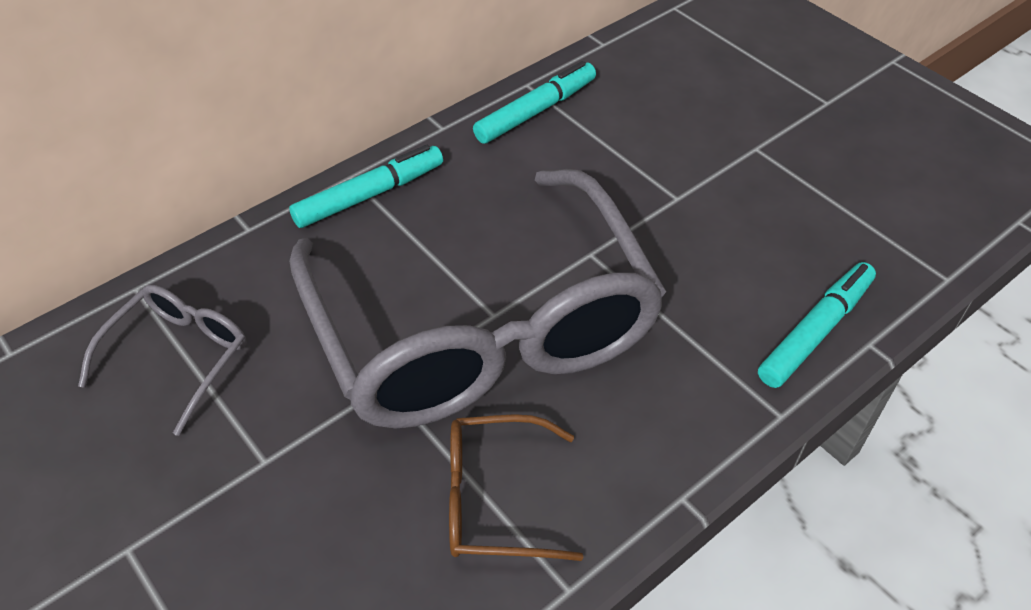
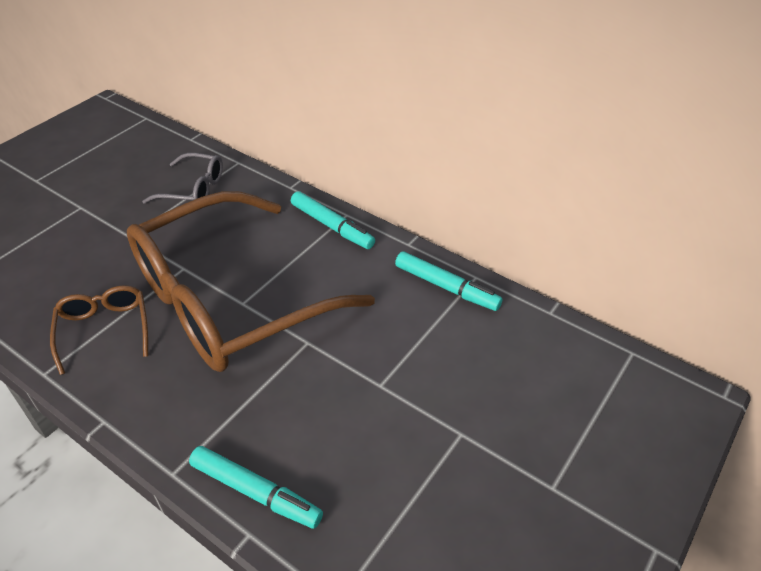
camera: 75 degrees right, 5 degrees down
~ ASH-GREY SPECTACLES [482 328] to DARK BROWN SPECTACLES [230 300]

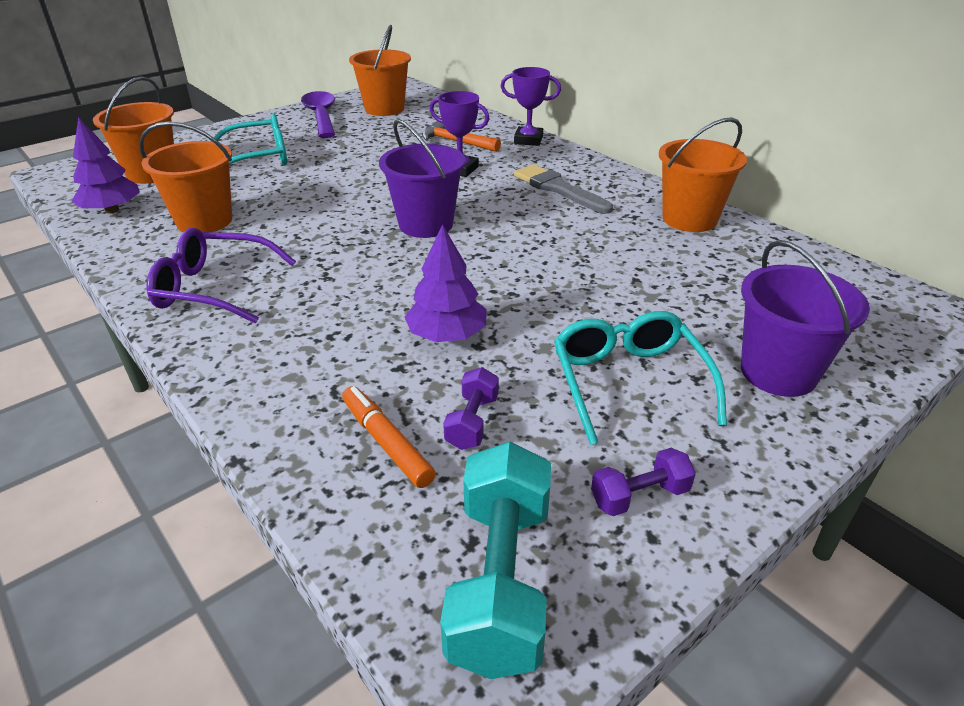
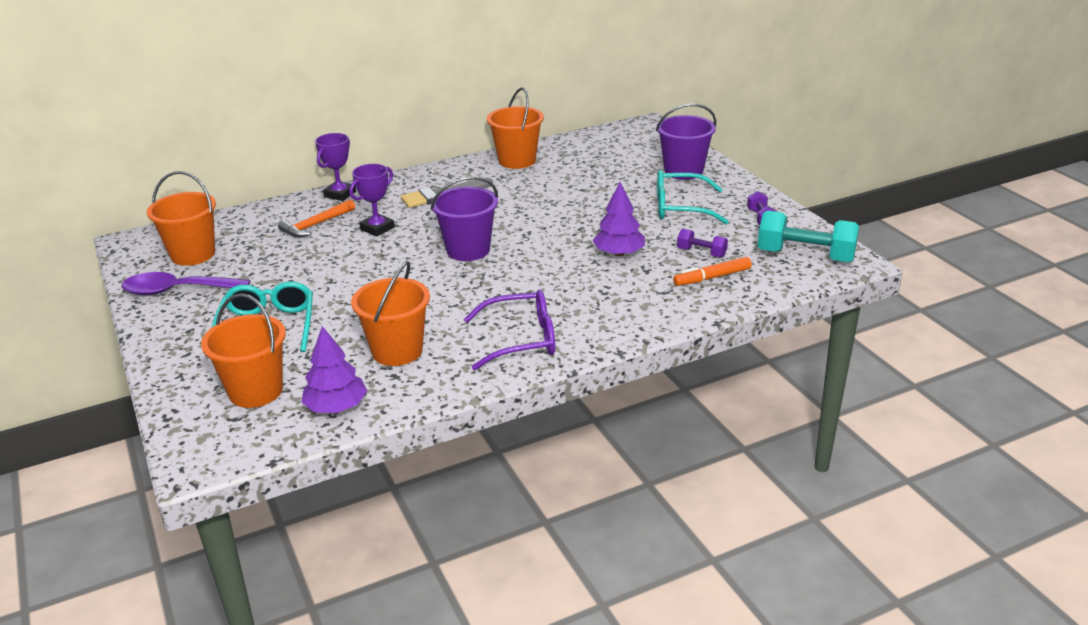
camera: 75 degrees left, 5 degrees down
~ VIOLET SPECTACLES [214 288] = [521 340] 120 degrees counterclockwise

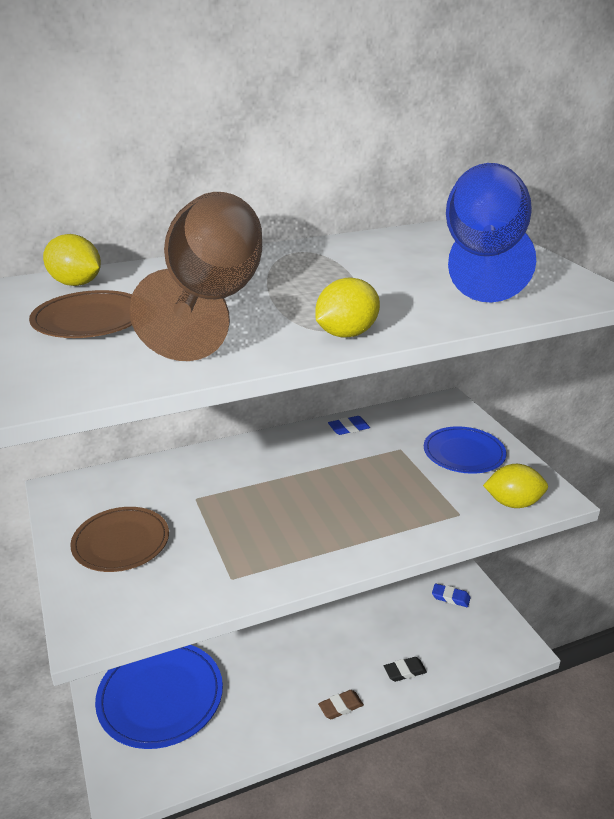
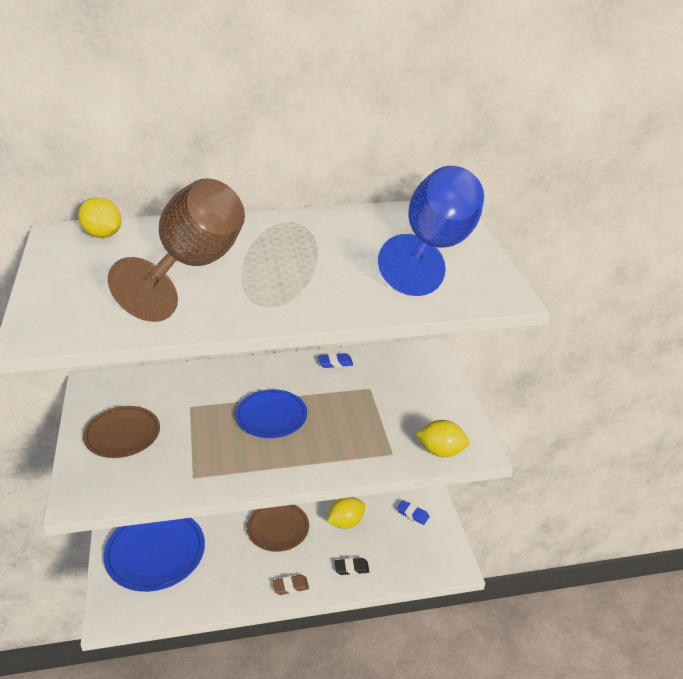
camera: 10 degrees right, 5 degrees up
~ GOLDEN LEMON [346 334] to [346 522]
~ DARK BROWN DINNER PLATE [90 319] to [278 528]
~ BLUE DINNER PLATE [464 453] to [271 416]

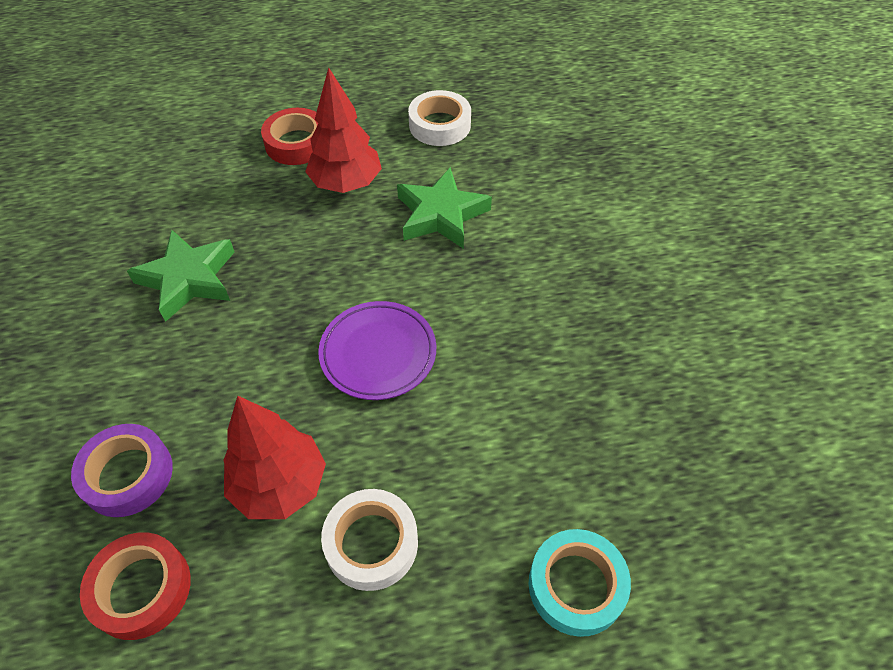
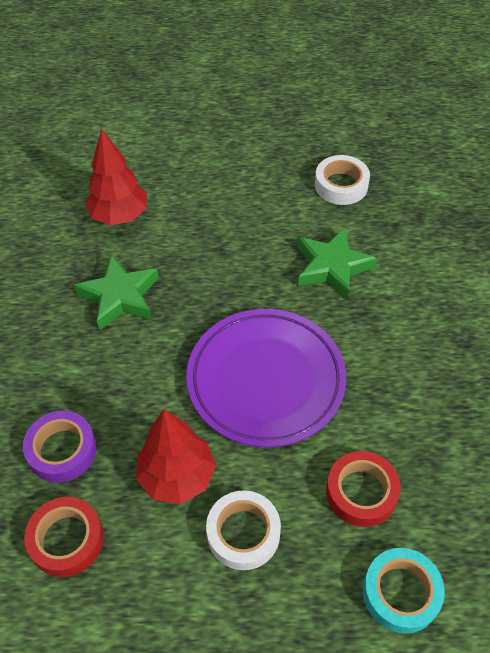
camera: 10 degrees right, 0 degrees up
~ CRIMSON TREE [346 184] to [119 216]
~ CRIMSON TAPE [296 143] to [361 492]
~ VIOLET DINNER PLATE [378 353] = [266 380] x1.65

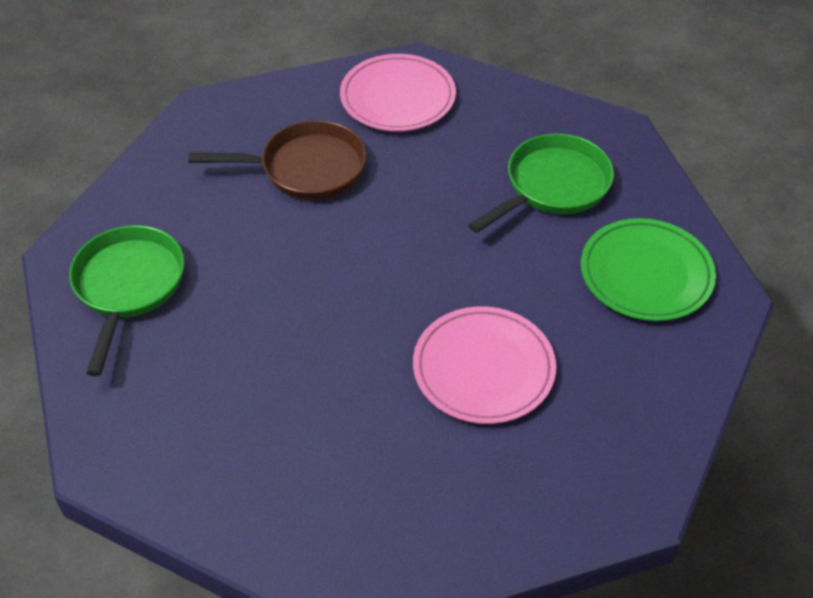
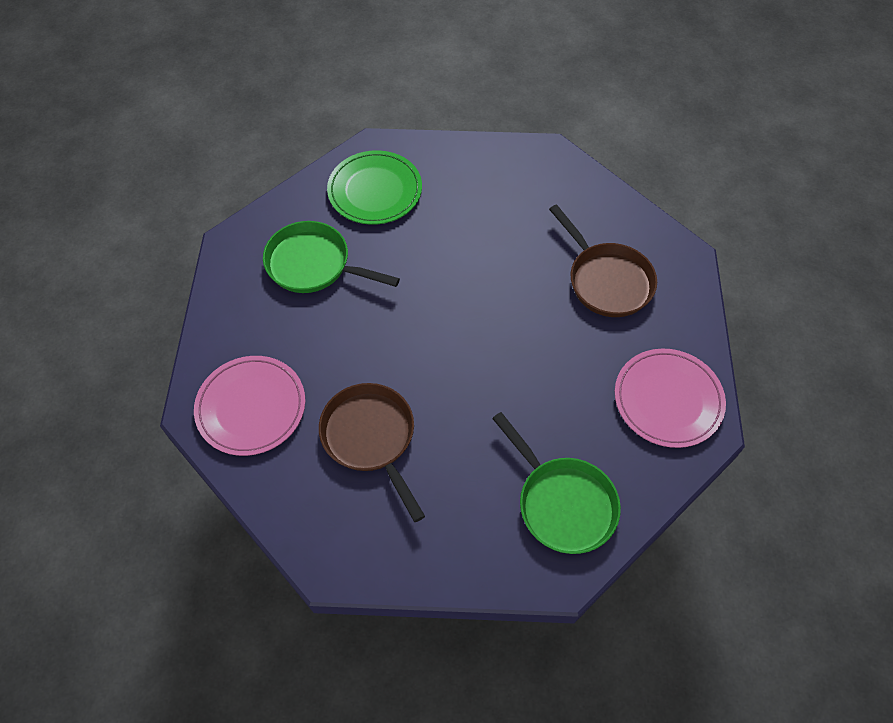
camera: 115 degrees left, 10 degrees up
~ LEAF-GREEN SKILLET [128 286] = [562 503] 105 degrees counterclockwise
~ ROSY DINNER PLATE [483 369] to [668 400]
+ DARK BROWN SKILLET [606 280]

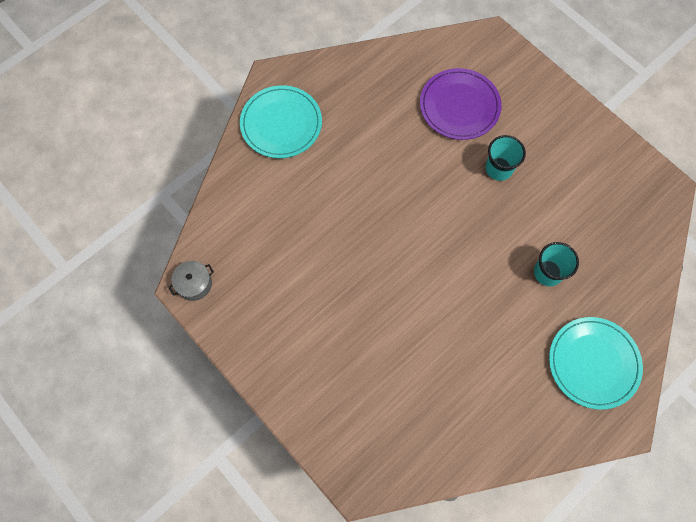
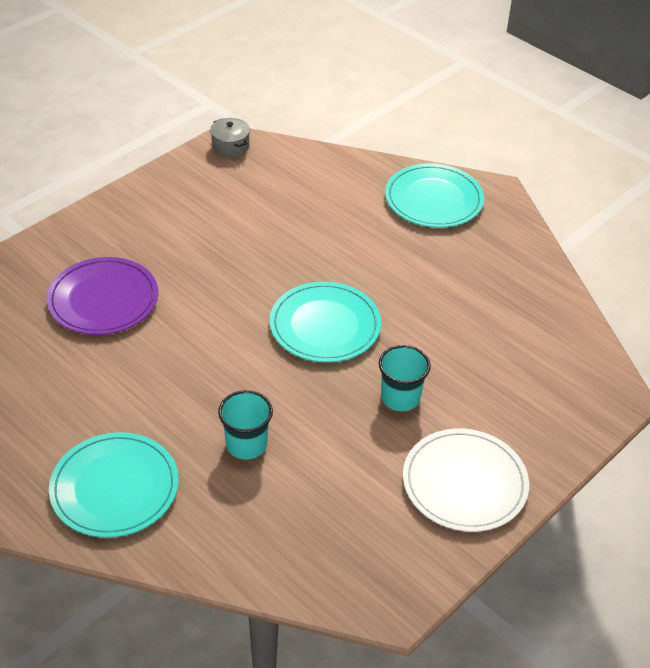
camera: 85 degrees right, 25 degrees down
~ VIOLET DINNER PLATE [459 106] to [103 299]
+ TEAL DINNER PLATE [325 325]
+ PURE WHITE DINNER PLATE [464 483]

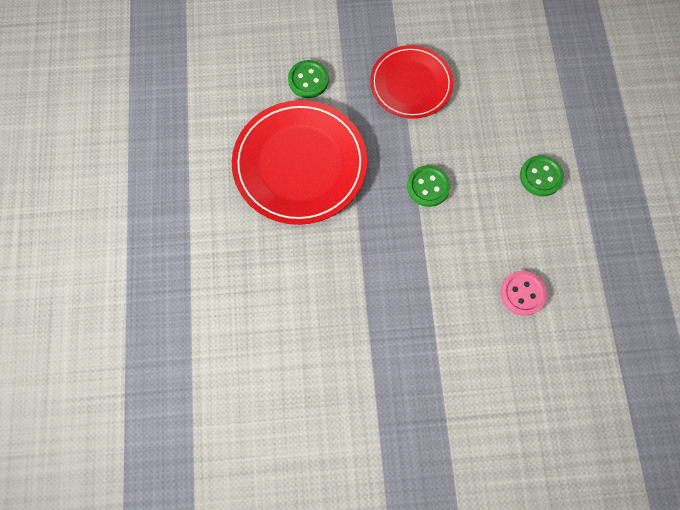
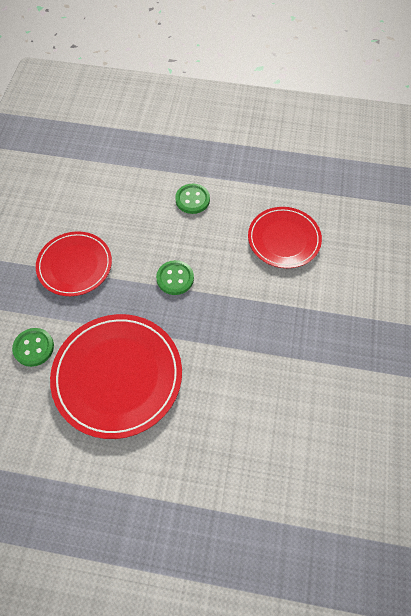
camera: 75 degrees left, 10 degrees down
~ ROSY BUTTON [522 293] to CRIMSON DINNER PLATE [284 239]

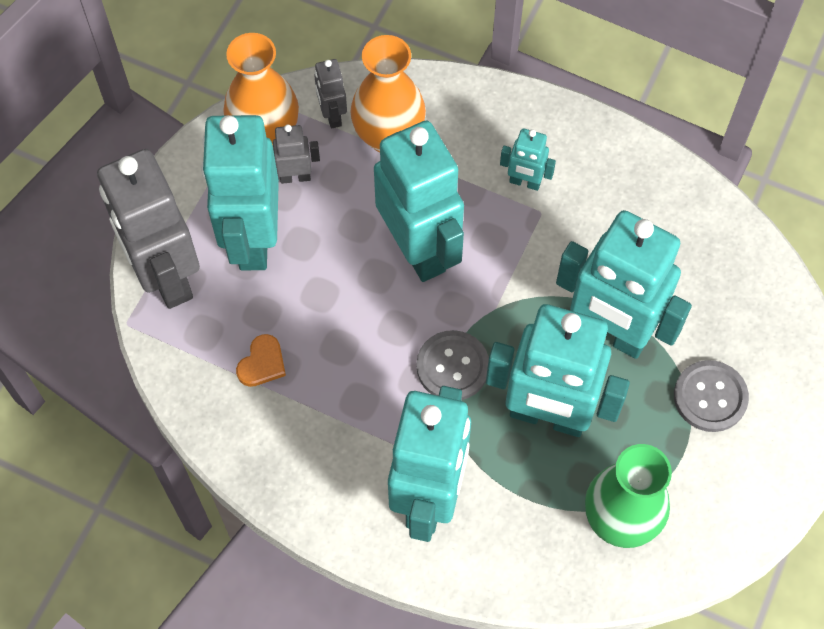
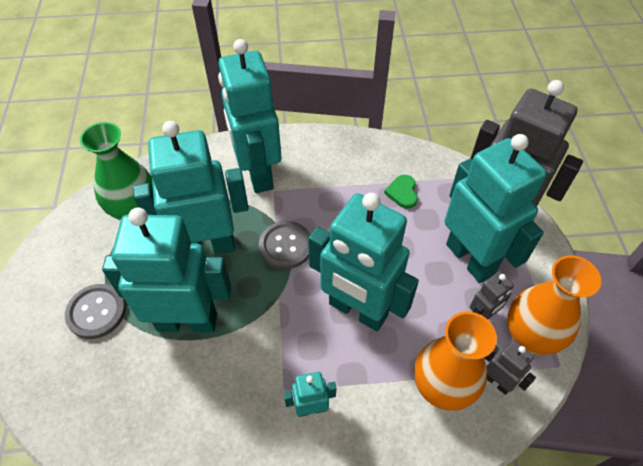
camera: 150 degrees right, 10 degrees down
~ ORANGE-COLOURED HEART [262 363] to LEAF-GREEN HEART [402 192]

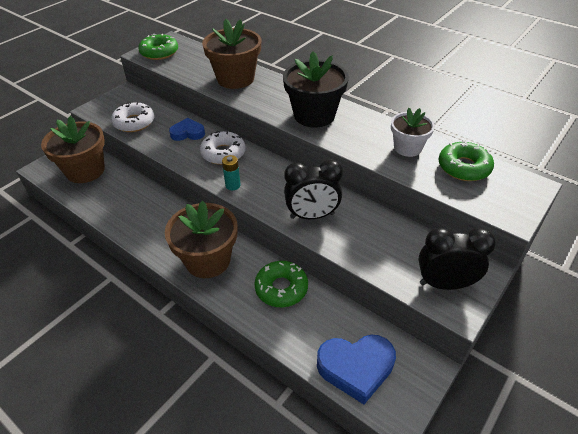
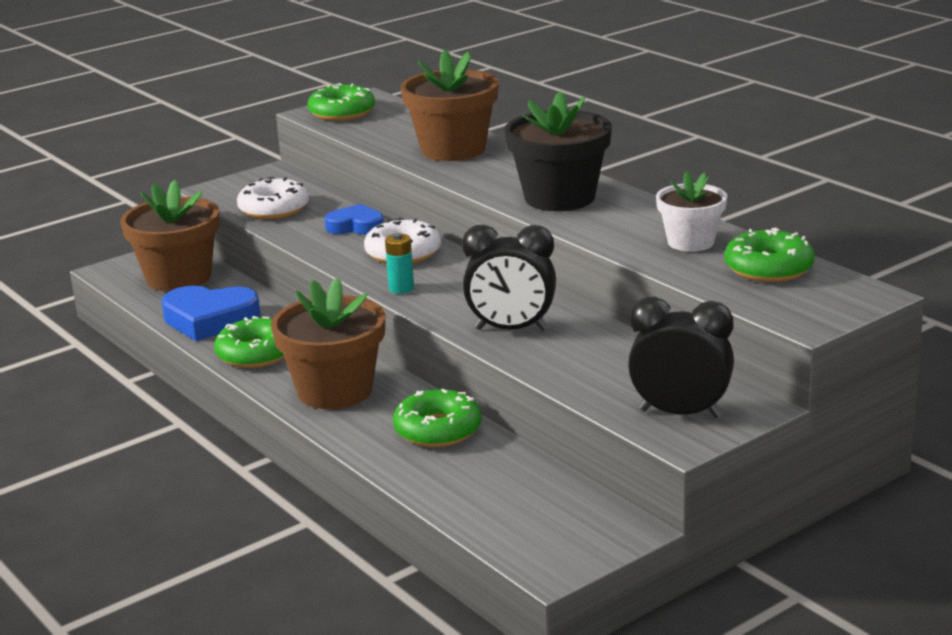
camera: 15 degrees right, 20 degrees down
~ BLUE HEART [356 368] to [210 320]
+ LEAF-GREEN GLAZED DONUT [256 354]

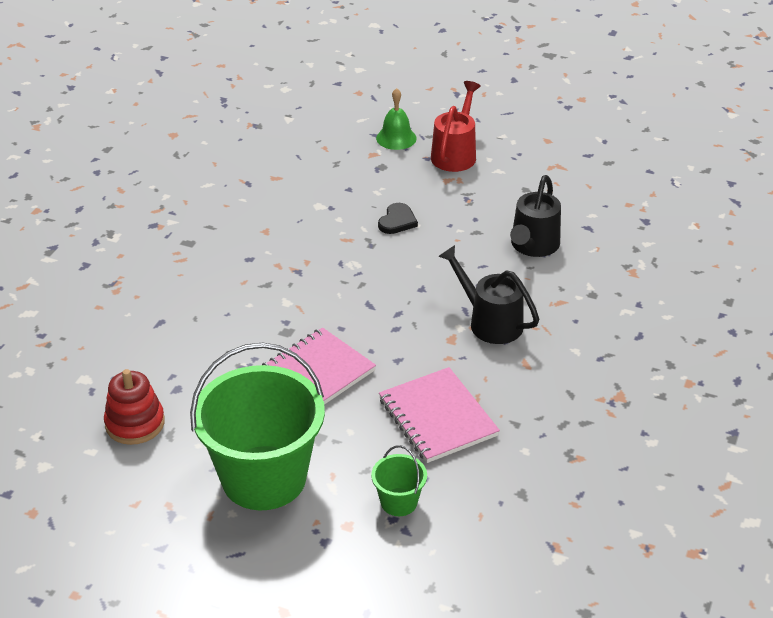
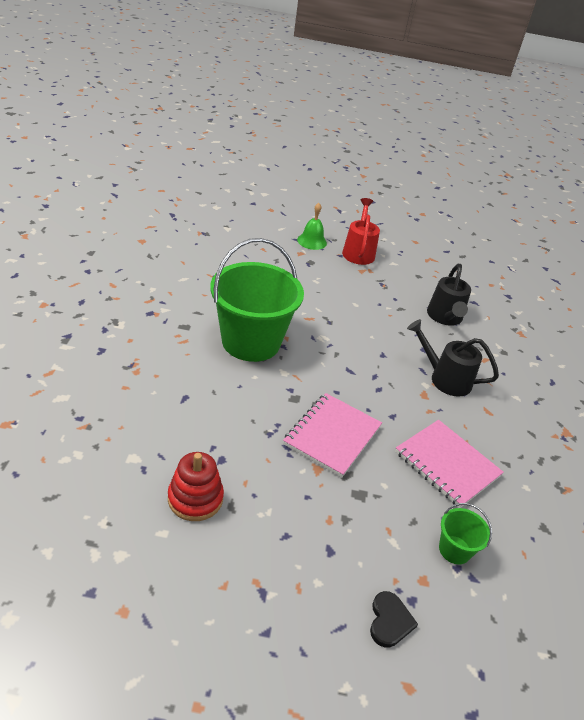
camera: 20 degrees left, 0 degrees up
~ JET-BLACK HEART [397 221] to [389 621]
~ LEAF-GREEN SAND BUCKET [264 478] to [251 342]

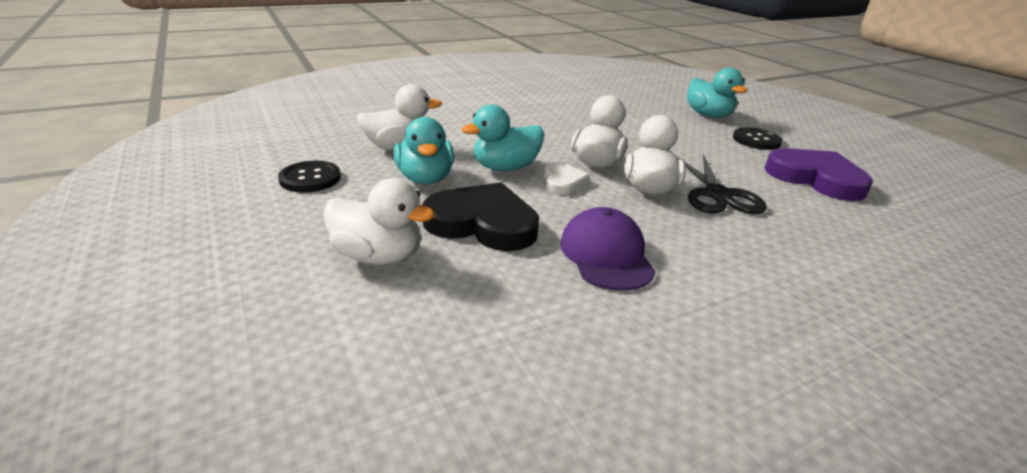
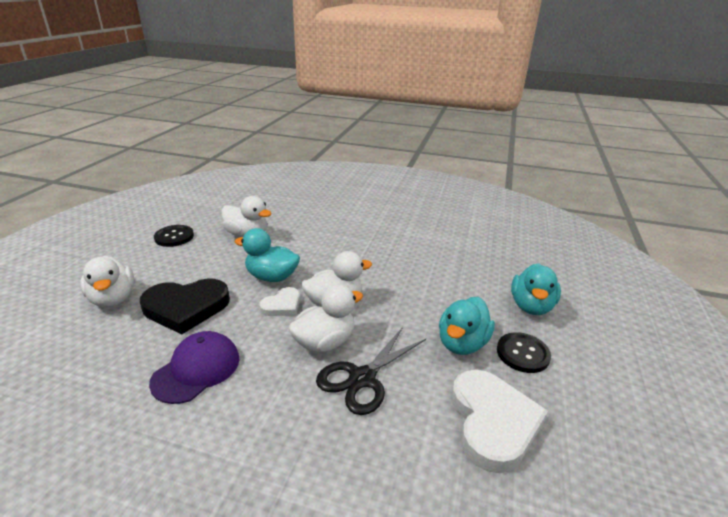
camera: 45 degrees right, 0 degrees up
~ TEAL DUCK [425 178] to [462 343]
~ VIOLET HEART [816 178] to PURE WHITE HEART [492 422]
~ JET-BLACK HEART [483 223] = [186 307] 105 degrees clockwise

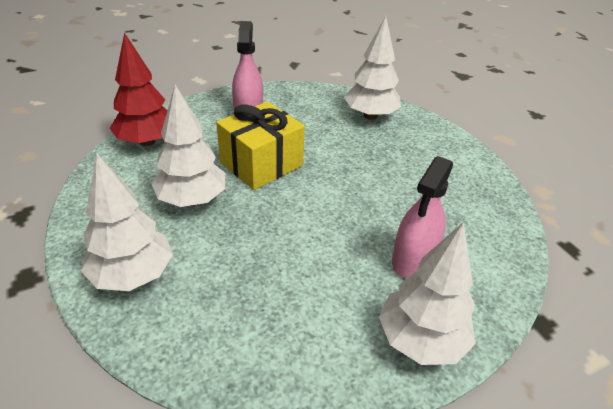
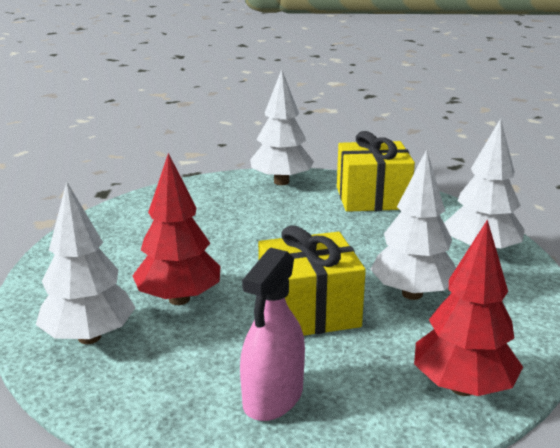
camera: 150 degrees left, 15 degrees down
- ROSY SPRAYER [413 259]
+ GOLDEN PRESENT [372 198]
+ CRIMSON TREE [179 299]

